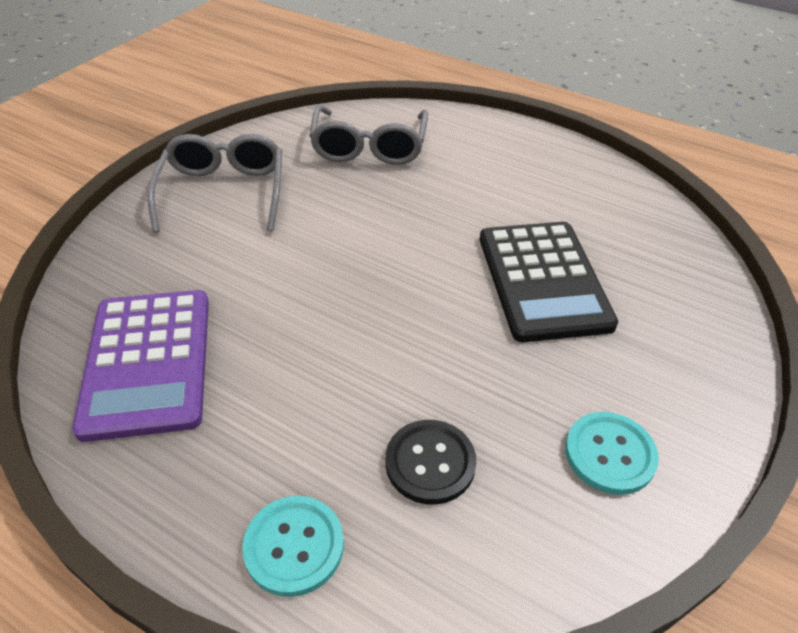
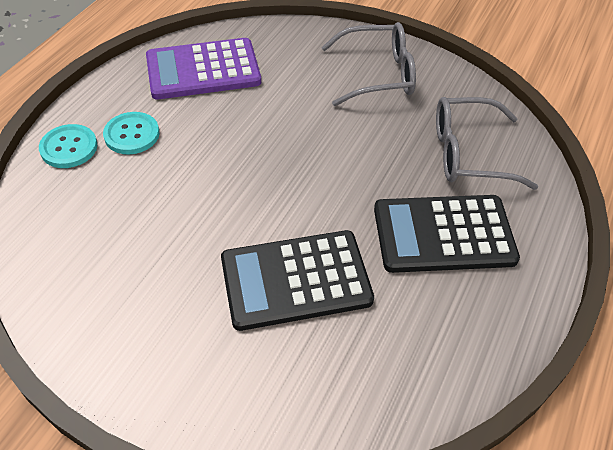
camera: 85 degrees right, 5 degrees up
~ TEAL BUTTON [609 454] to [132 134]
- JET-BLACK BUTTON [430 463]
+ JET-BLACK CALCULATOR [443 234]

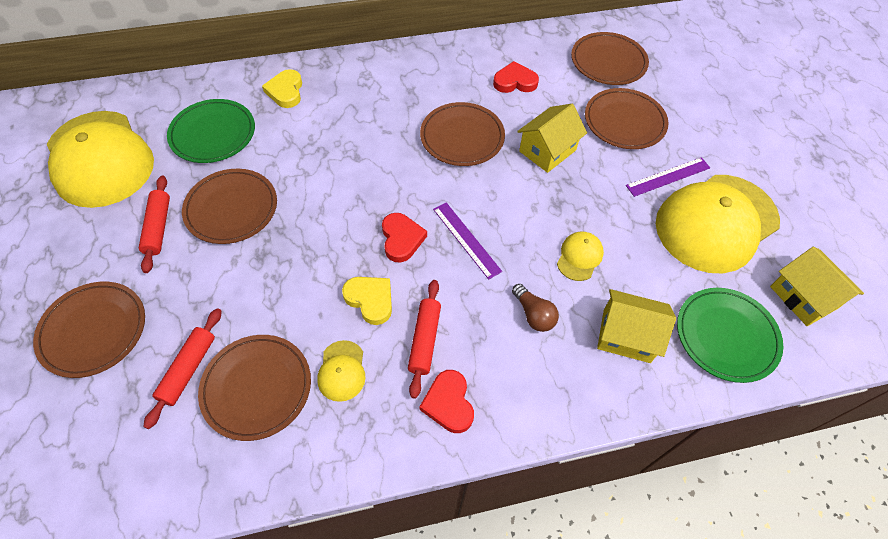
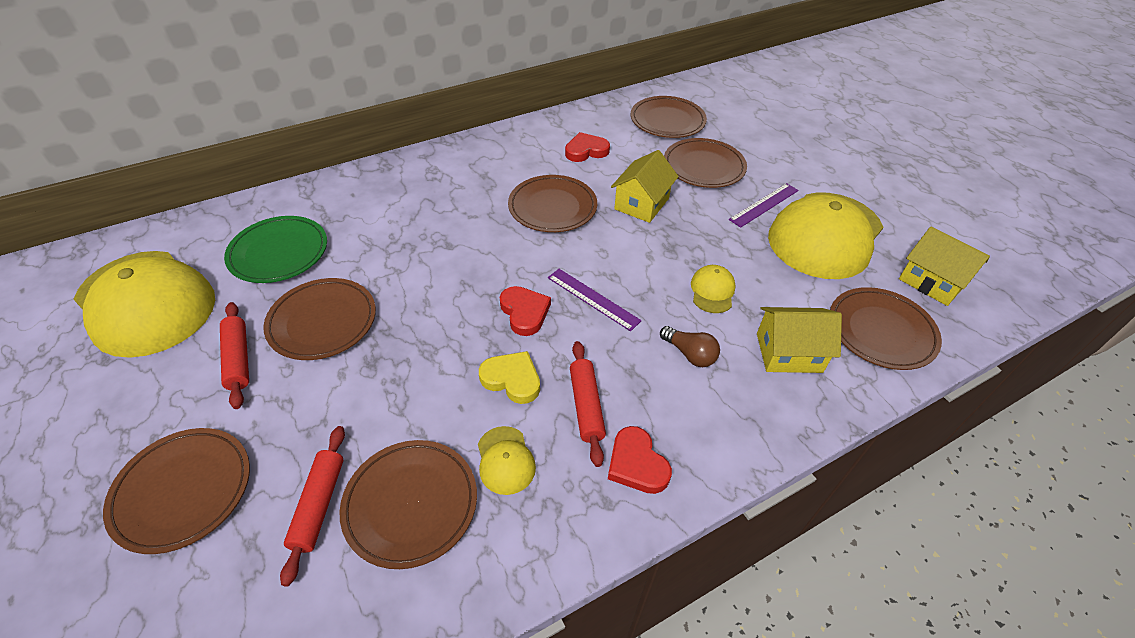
camera: 15 degrees left, 10 degrees down
- GOLDEN HEART [286 91]
~ LEAF-GREEN DINNER PLATE [726 336] to DARK BROWN DINNER PLATE [881 331]

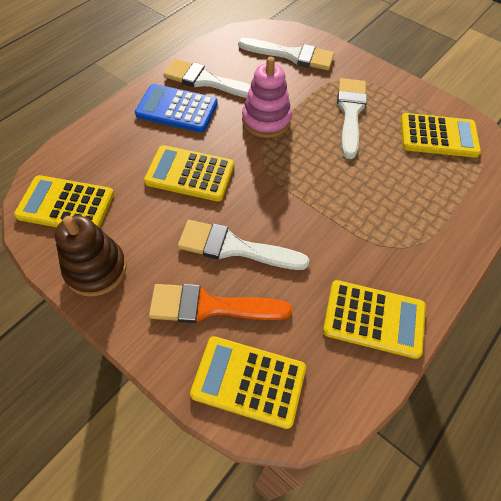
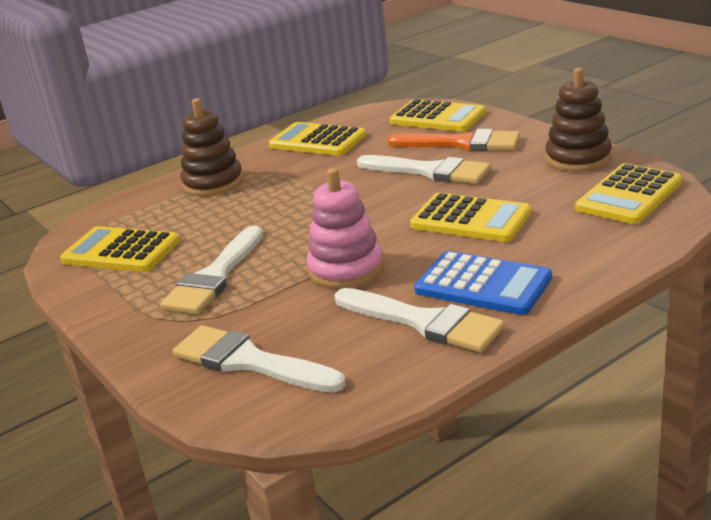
camera: 160 degrees left, 30 degrees down
~ GOLDEN CALCULATOR [66 205] = [629 195] 105 degrees clockwise
+ DARK BROWN STACKING RINGS [213 183]

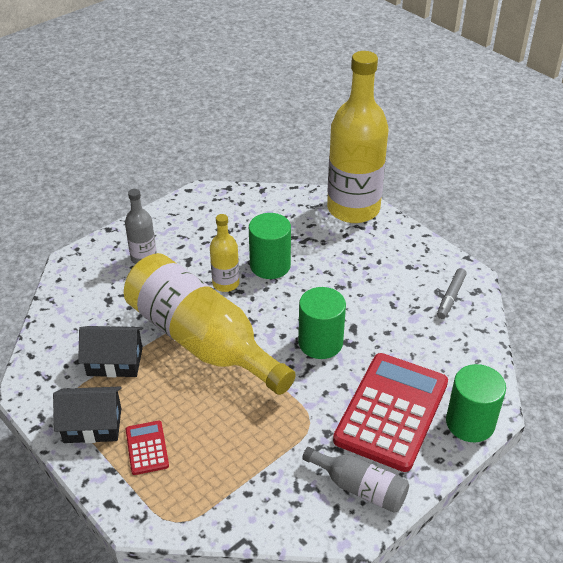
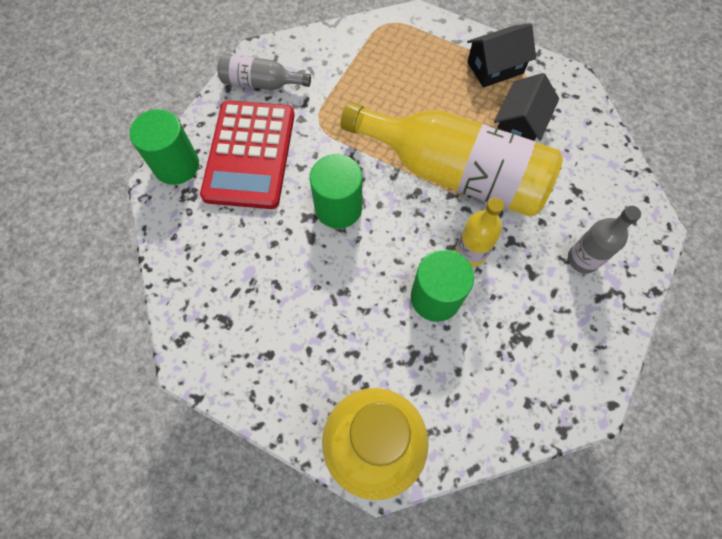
camera: 160 degrees right, 25 degrees up
- ASH-GREY MARKER [451 297]
~ JET-BLACK COTTAGE [115 362] = [519 126] 45 degrees counterclockwise
- CRIMSON CALCULATOR [147 448]

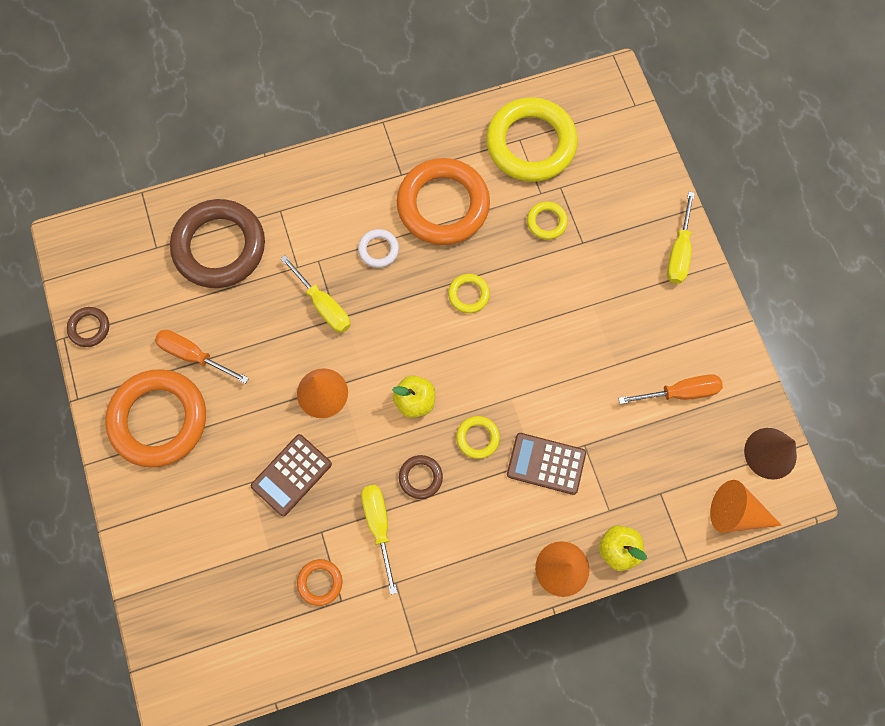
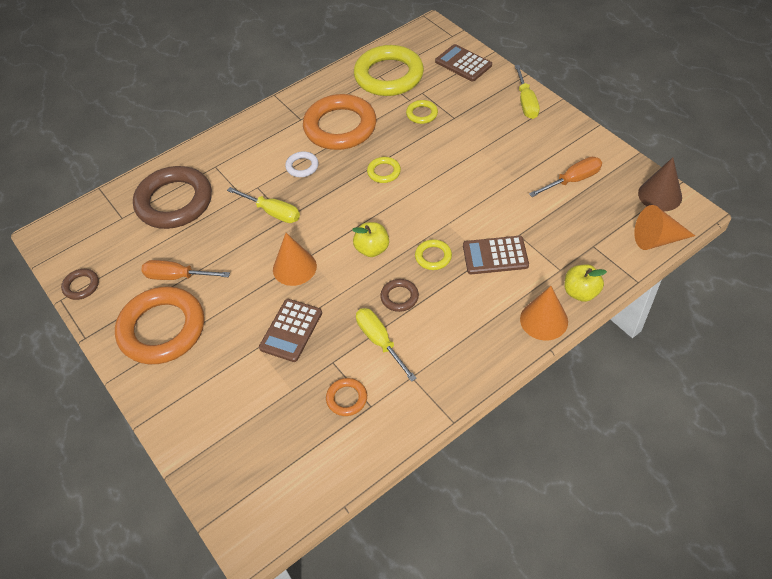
camera: 15 degrees left, 20 degrees down
+ DARK BROWN CALCULATOR [463 63]

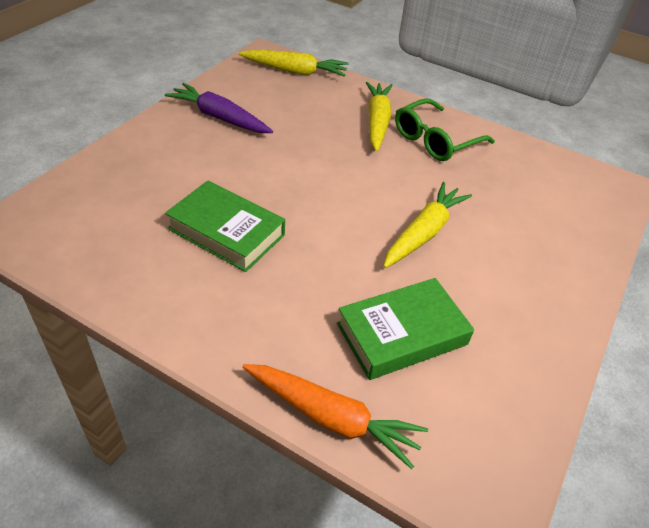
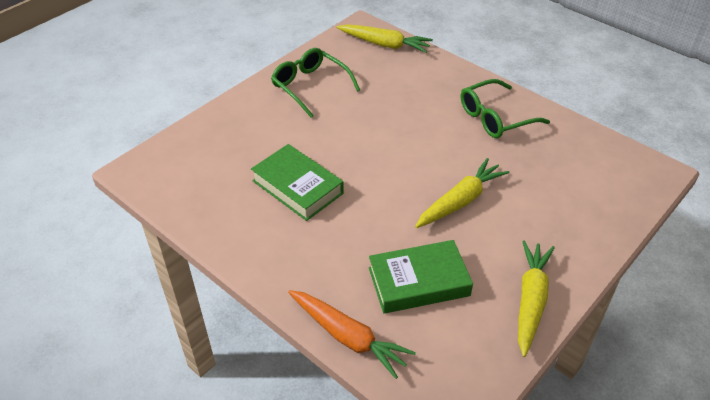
camera: 15 degrees right, 0 degrees up
~ GOLDEN ROOT VEGETABLE [377 122] to [530 300]
~ VIOLET ROOT VEGETABLE [219 118] to LEAF-GREEN SPECTACLES [310 87]

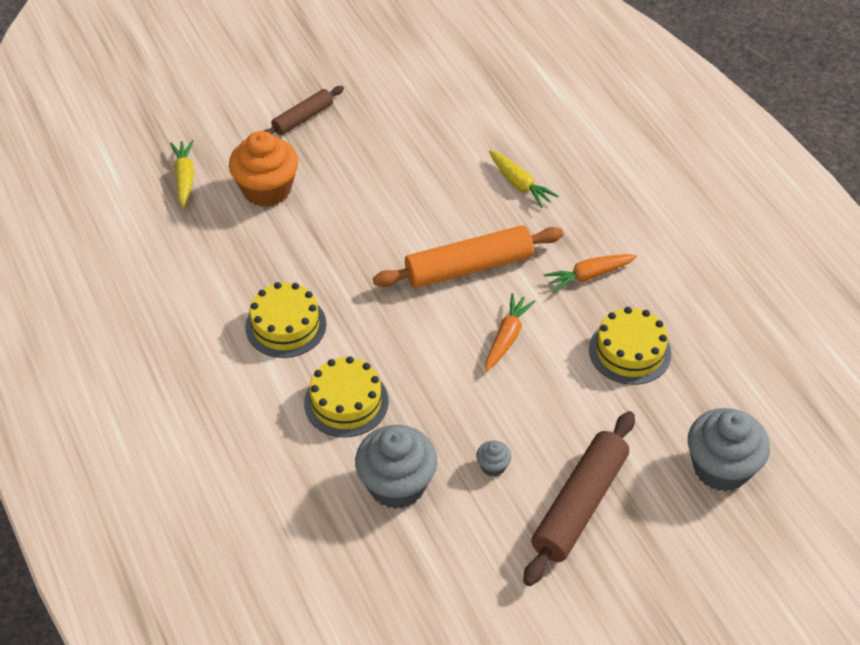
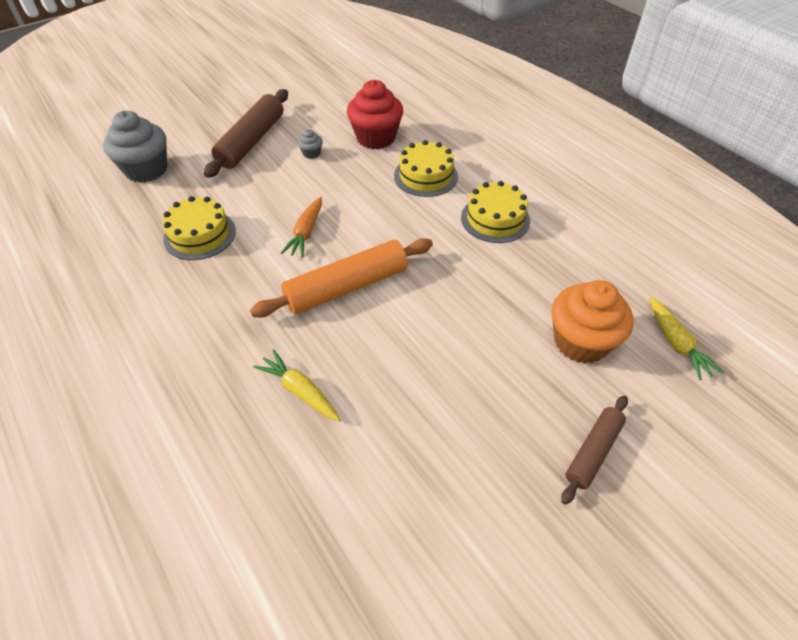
camera: 170 degrees right, 0 degrees up
- ORANGE-COLOURED ROOT VEGETABLE [589 276]
~ ASH-GREY FAIRY CAKE [397 485] to CRIMSON FAIRY CAKE [376 138]

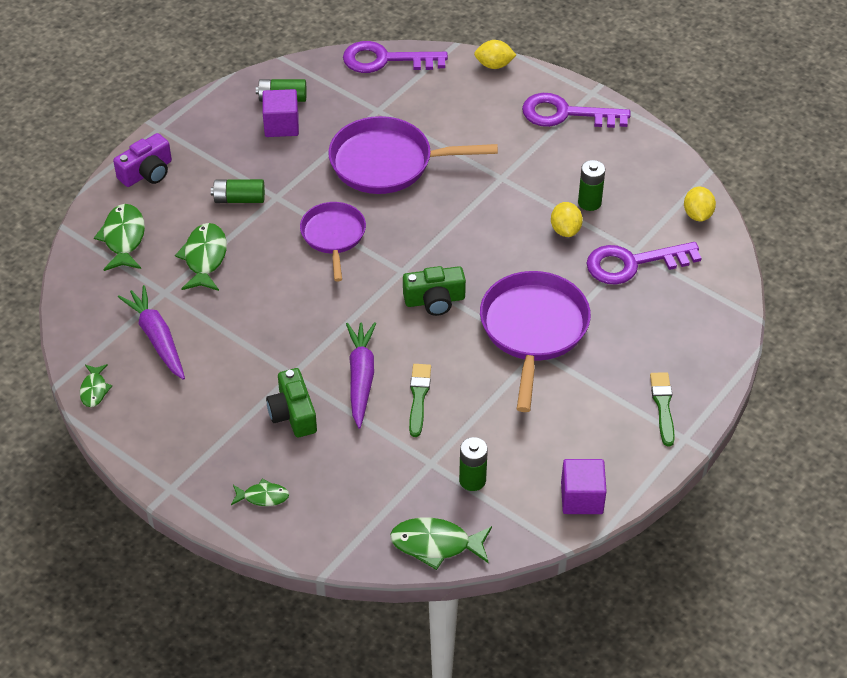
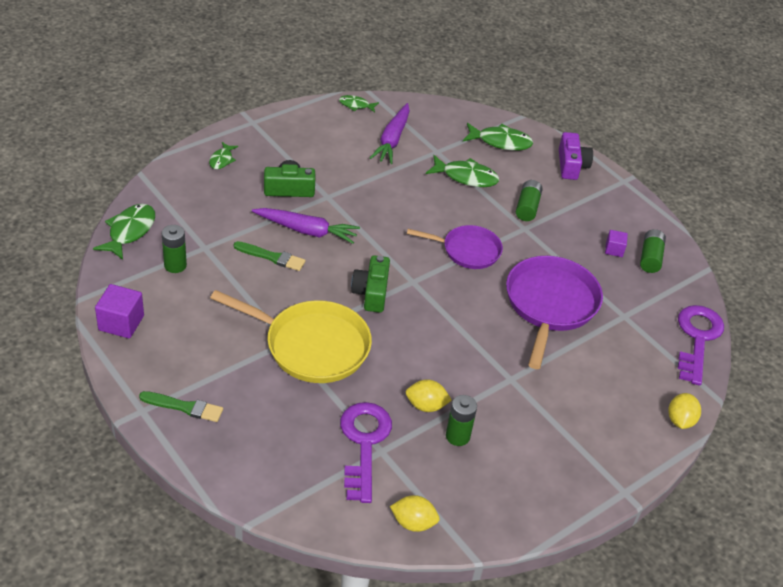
camera: 100 degrees right, 5 degrees down
~ VIOLET CUBE [281 125] = [614 250] x0.58
- VIOLET KEY [565 114]
~ VIOLET CAMERA [147 172] = [571 165] 150 degrees counterclockwise
~ VIOLET SKILLET [533 330] to GOLDEN SKILLET [311 346]
~ VIOLET ROOT VEGETABLE [157 338] = [392 140] 120 degrees clockwise

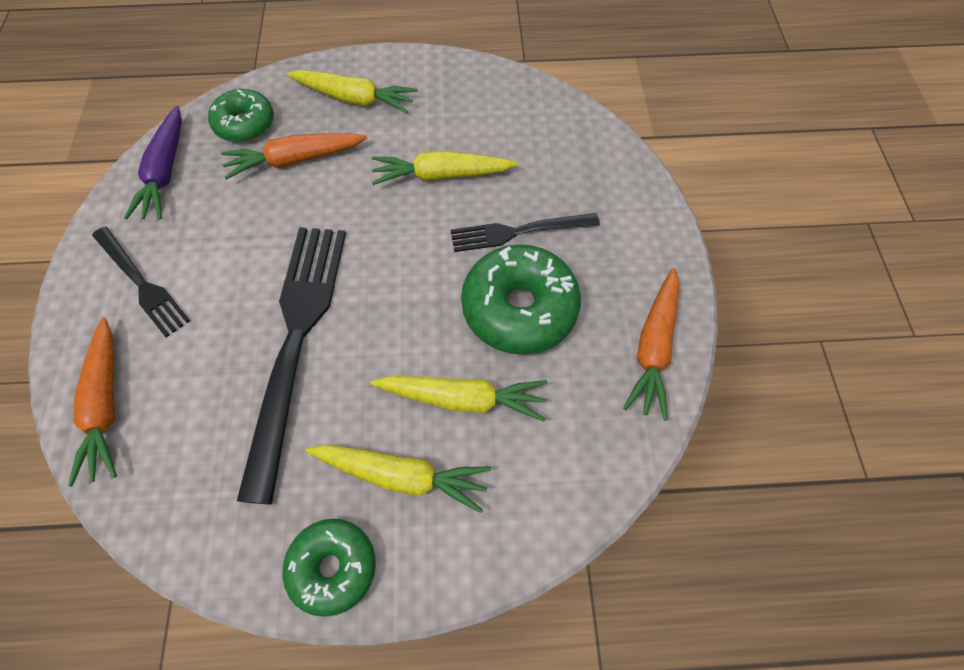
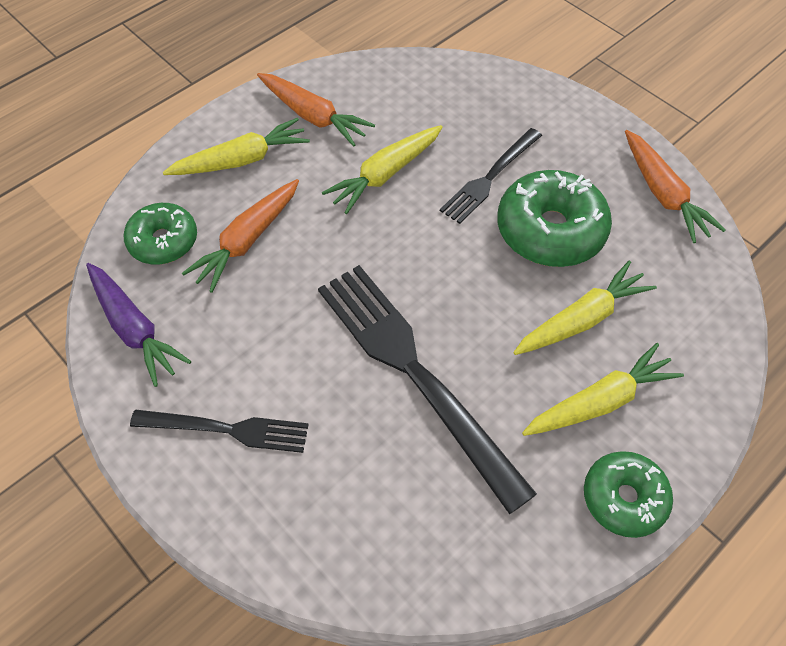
camera: 40 degrees left, 5 degrees down
~ ORANGE-COLOURED ROOT VEGETABLE [105 405] to [313 116]

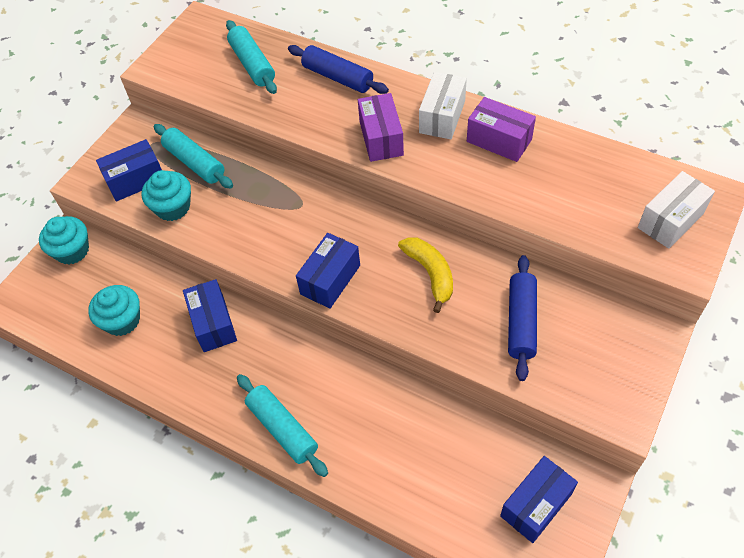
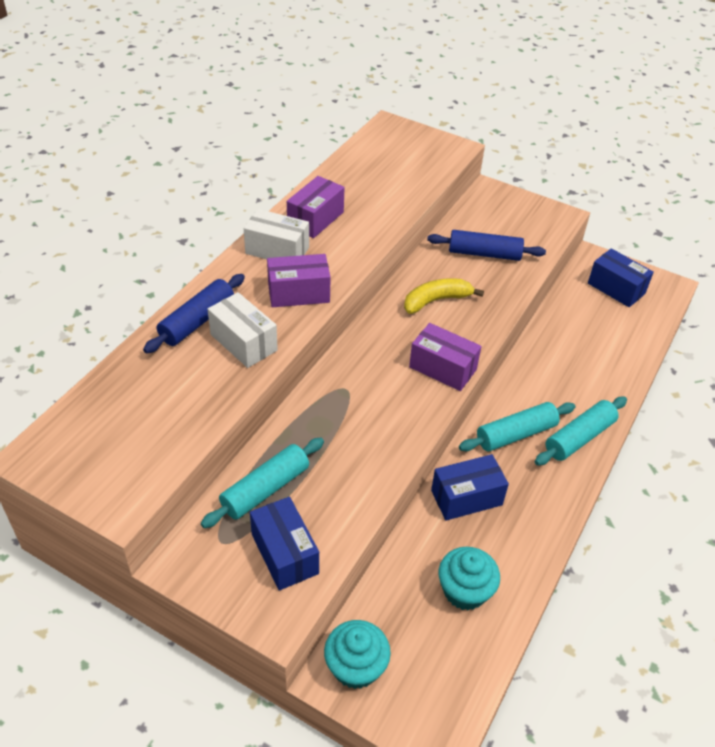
camera: 95 degrees left, 10 degrees down
~ TEAL ROLLING PIN [252 64] to [516 434]
- TEAL FAIRY CAKE [173 207]
~ PURE WHITE PACKAGE [670 220] to [243 342]
~ BLUE PACKAGE [330 279] to VIOLET PACKAGE [442 368]

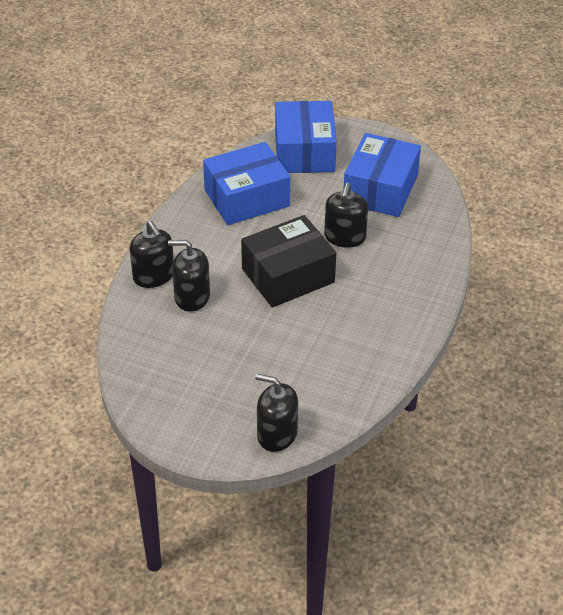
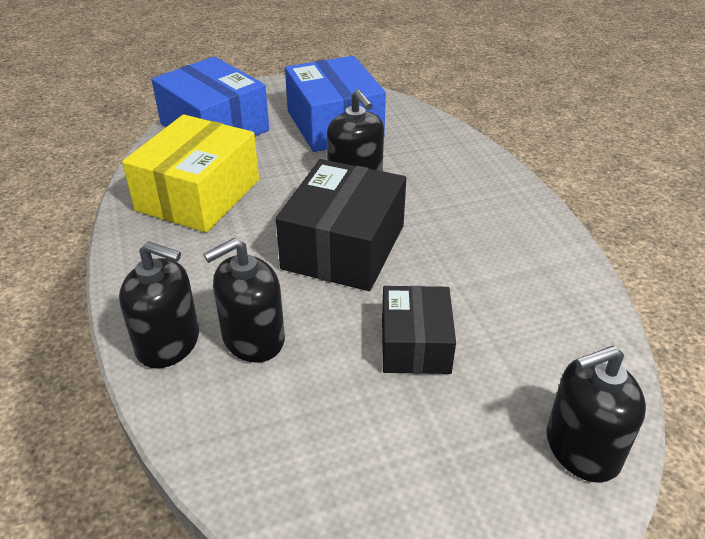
camera: 40 degrees left, 5 degrees down
~ BLUE PACKAGE [246 198] to GOLDEN PACKAGE [198 195]
+ JET-BLACK PACKAGE [415 344]

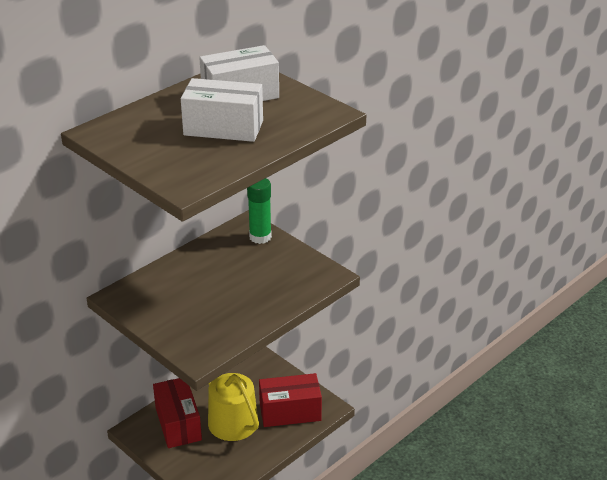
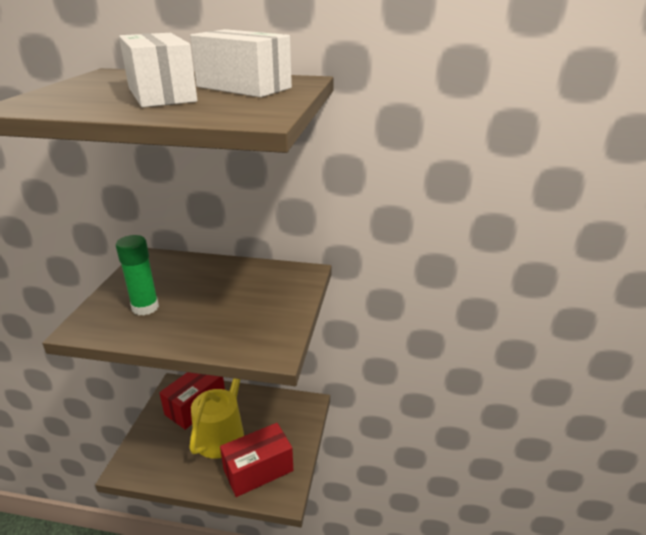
camera: 55 degrees right, 5 degrees down
~ LEAF-GREEN STICK OF GLUE [260 237] to [145 307]
~ CRIMSON PACKAGE [290 412] = [258 470] 75 degrees counterclockwise

